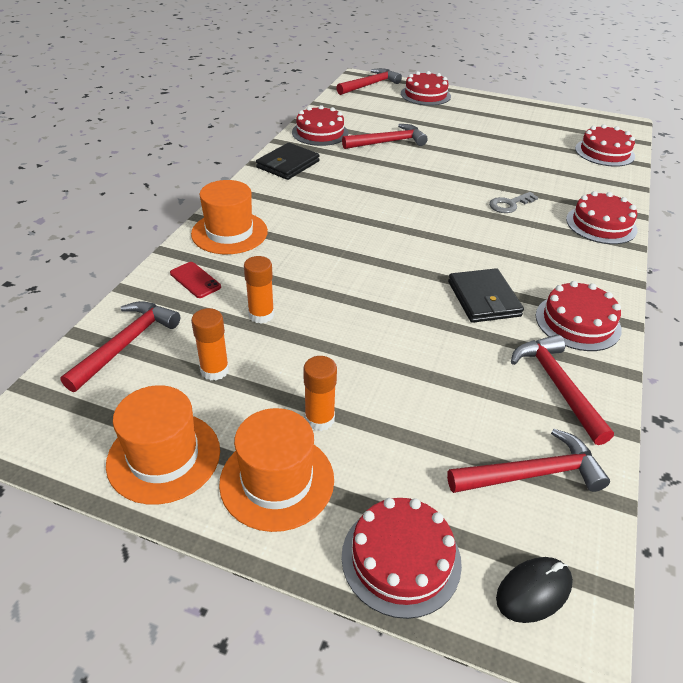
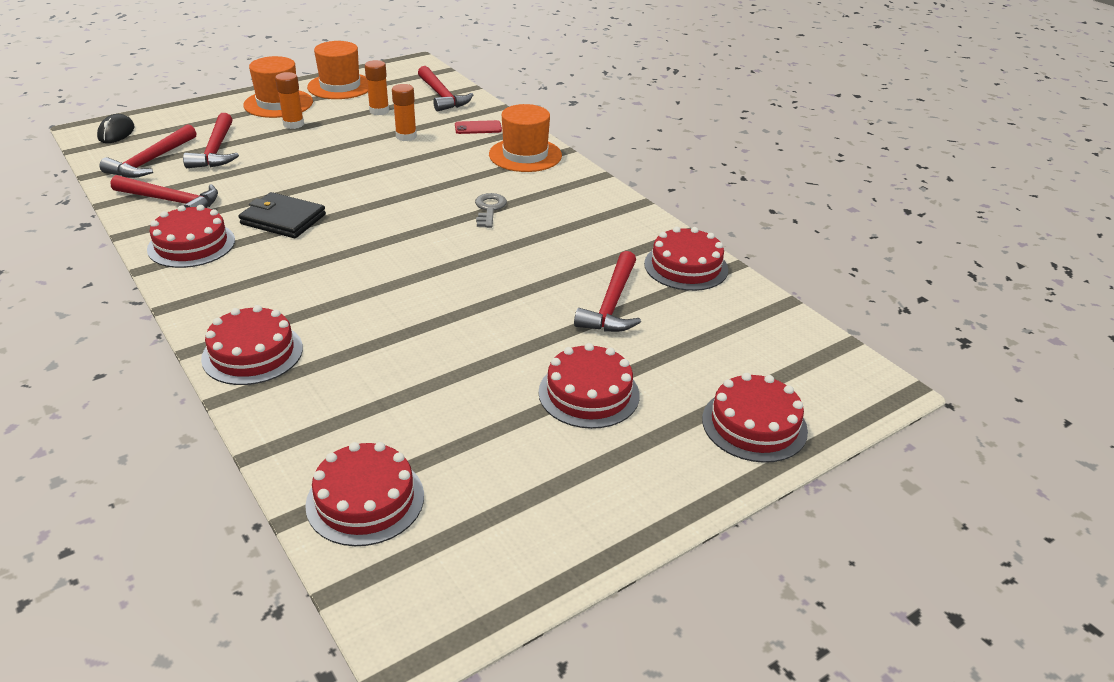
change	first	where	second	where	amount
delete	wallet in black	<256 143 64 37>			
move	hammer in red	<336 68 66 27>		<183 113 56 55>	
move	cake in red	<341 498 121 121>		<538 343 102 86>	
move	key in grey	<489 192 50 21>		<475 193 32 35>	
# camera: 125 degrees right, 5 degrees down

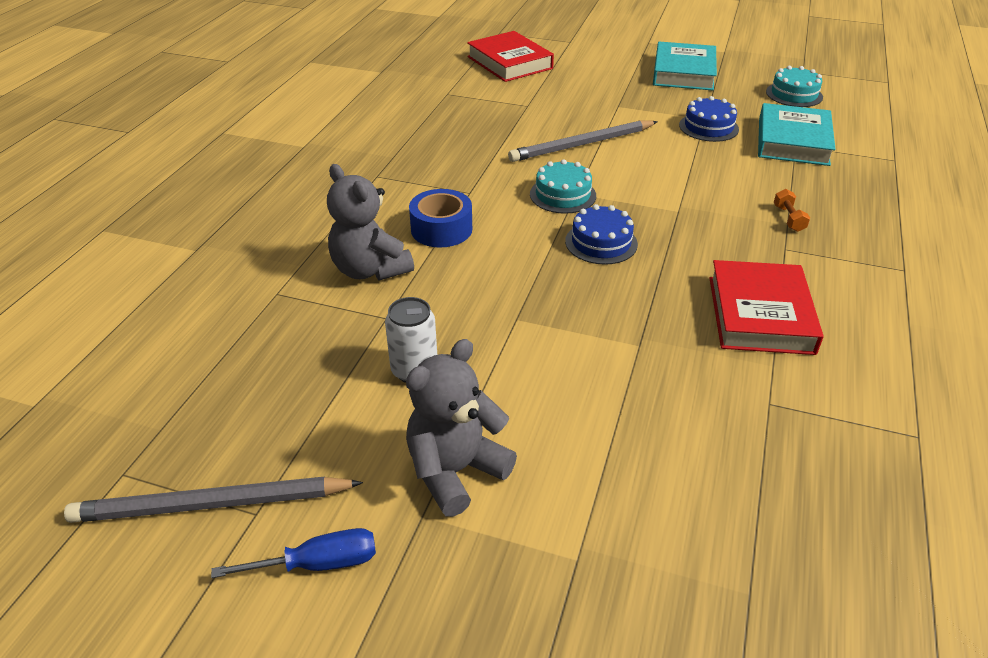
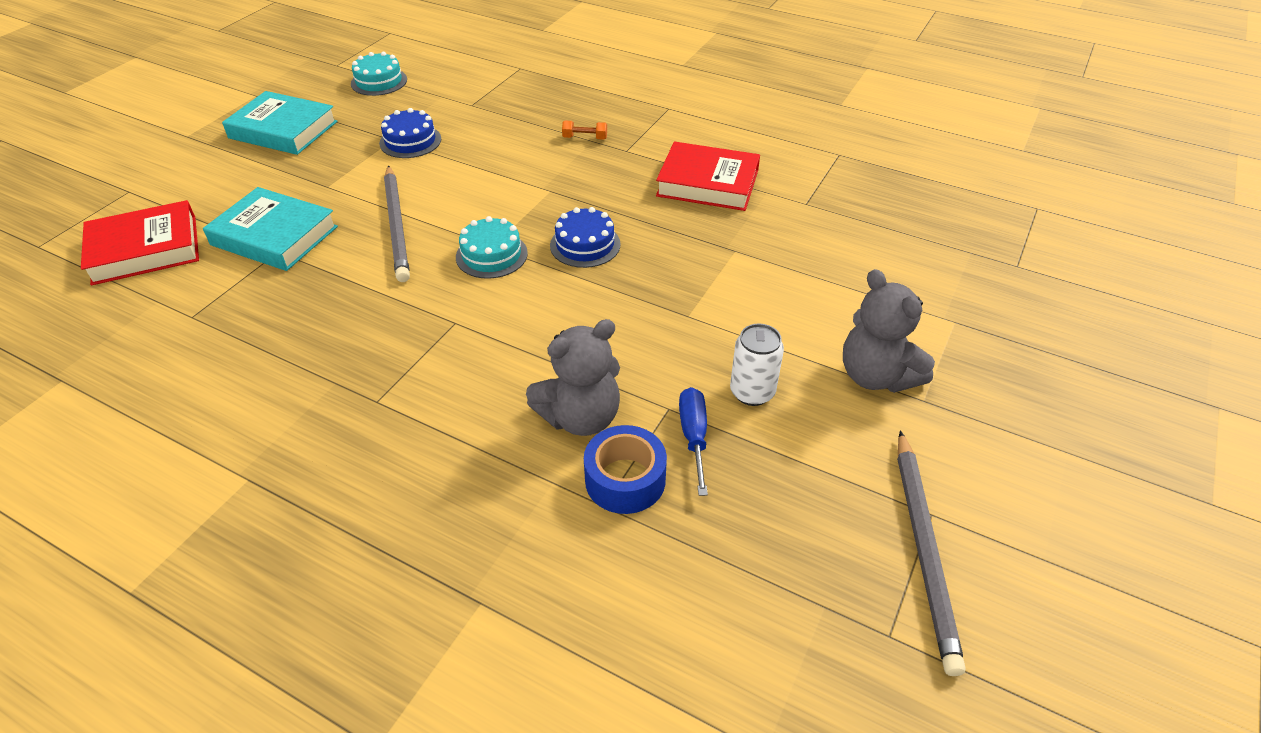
change	first	where	second	where	amount
move	screwdriver in blue	<211 528 165 50>		<679 387 29 109>	
move	tape in blue	<409 189 63 58>		<584 425 83 89>	
move	book in turquoise	<758 103 78 63>		<203 187 135 84>	
# camera: 80 degrees left, 5 degrees up

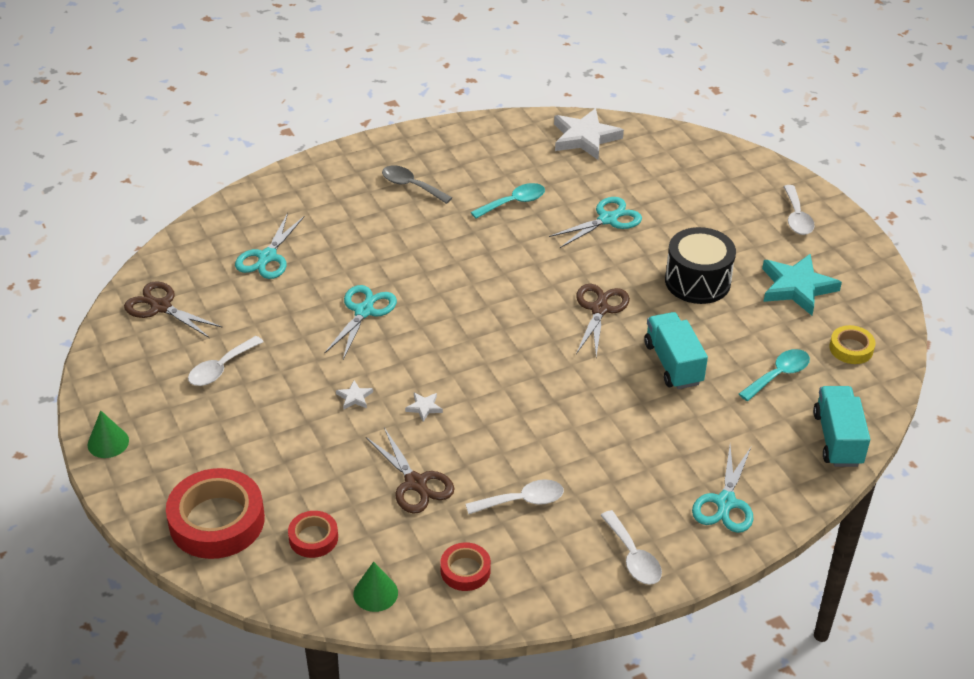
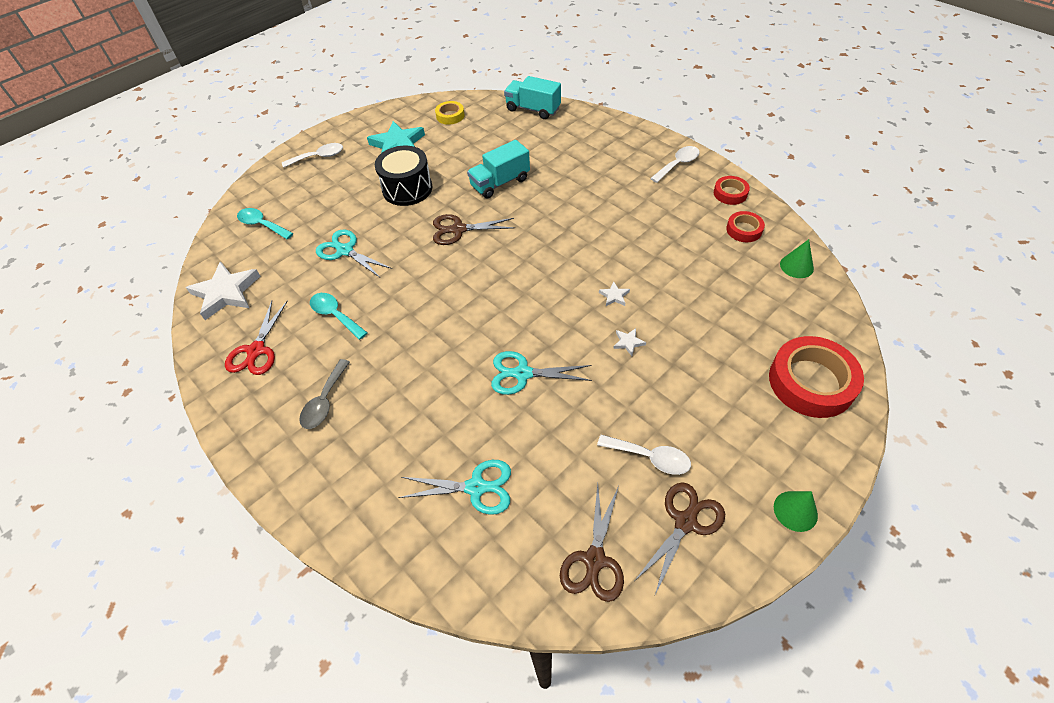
change	first	where	second	where	amount
delete	spoon in white	<466 479 98 35>			
delete	scissors in turquoise	<692 445 61 88>			
insert			scissors in red	<225 300 63 75>	
move	tape in red	<288 511 50 47>		<714 176 36 29>	
move	scissors in brown	<366 428 88 86>		<635 482 90 113>	
move	spoon in turquoise	<739 349 71 52>		<237 208 56 31>	
rotate	truck in turquoise	<813 386 57 81>		<504 76 57 43>	45 degrees clockwise
# camera: 105 degrees left, 10 degrees up

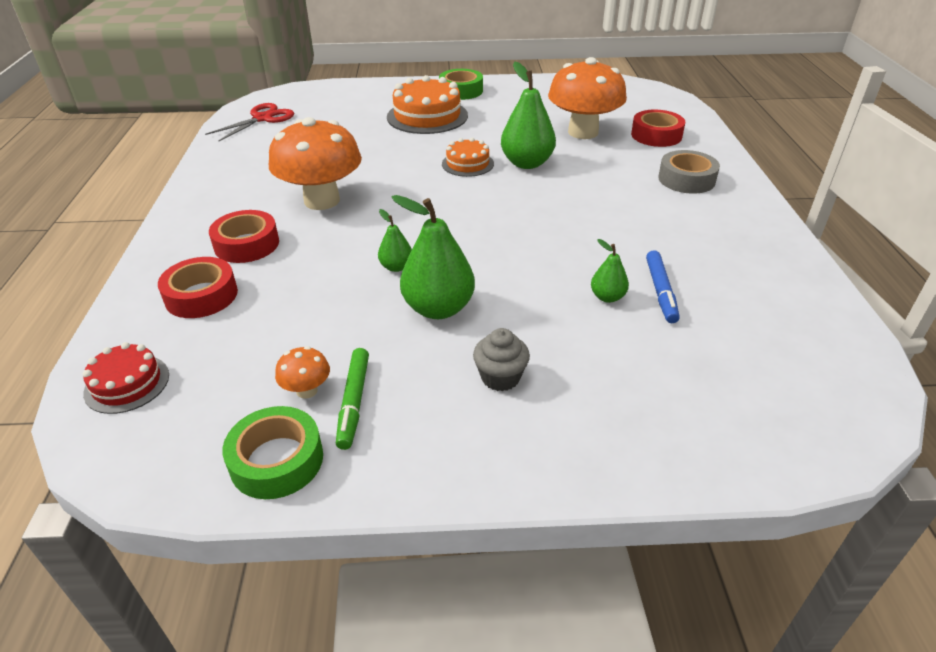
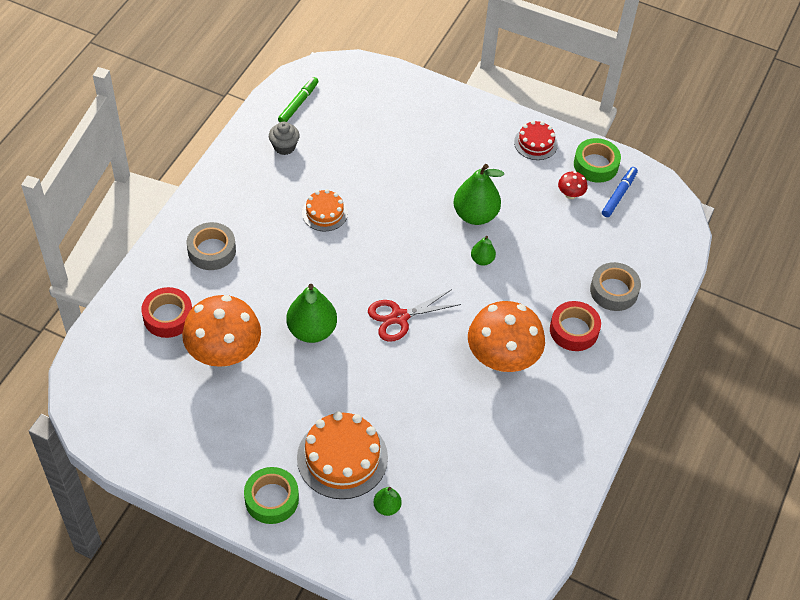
change	first	where	second	where	amount
move	cake in red	<83 342 86 72>		<514 121 44 39>	
move	scissors in red	<205 103 89 38>		<368 289 93 53>	
move	marker in green	<336 348 33 102>		<278 77 41 45>	
move	cake in orange	<442 138 52 39>		<302 189 46 43>	
move	cupcake in grey	<473 328 57 63>		<269 122 31 33>	
move	pear in green	<591 239 38 64>		<373 487 29 29>	
move	marker in blue	<646 250 34 73>		<602 167 36 50>	
recolor	tape in red	<158 257 80 61>	tape in grey	<590 262 51 49>	
recolor	mushroom in orange	<275 346 55 53>	mushroom in red	<558 171 30 28>	
# camera: 155 degrees left, 15 degrees up

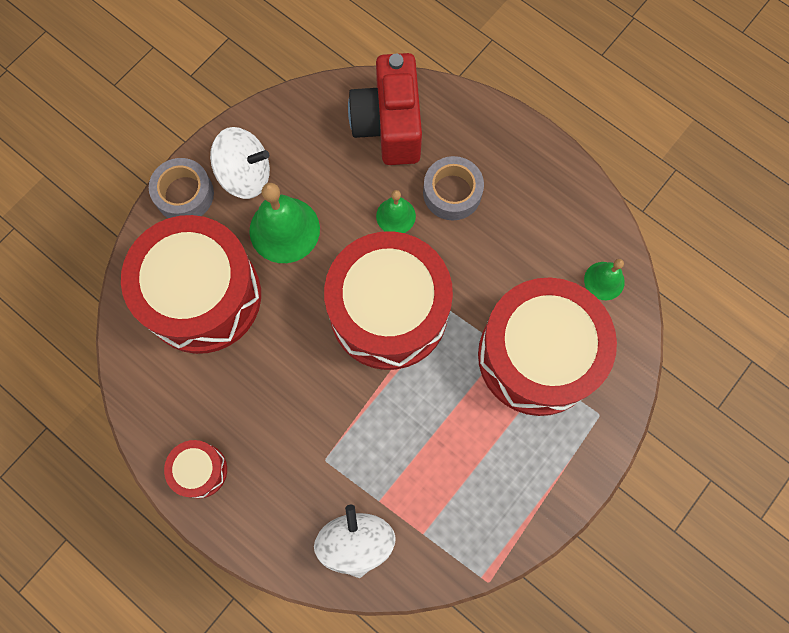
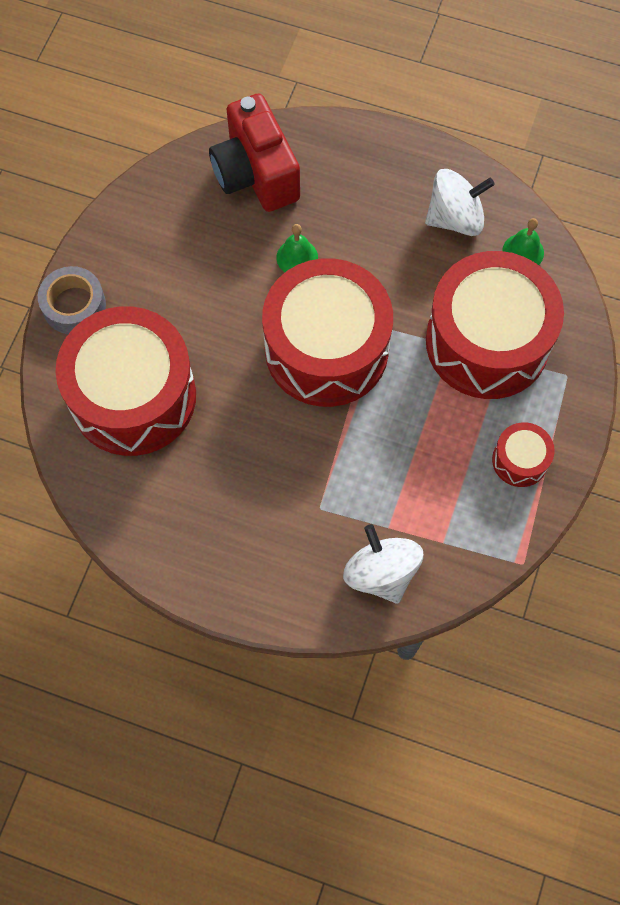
change	first	where	second	where	amount
delete	bell in green	<249 183 71 80>			
delete	tape in grey	<423 156 61 64>			
move	drum in red	<164 440 63 58>		<492 422 63 65>	
move	spinning top in white	<210 127 60 72>		<425 169 70 67>	
# camera: 20 degrees left, 5 degrees down

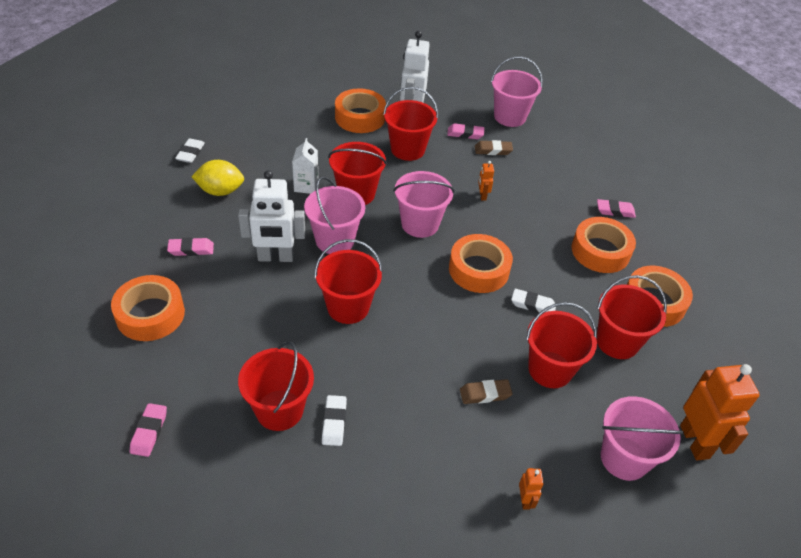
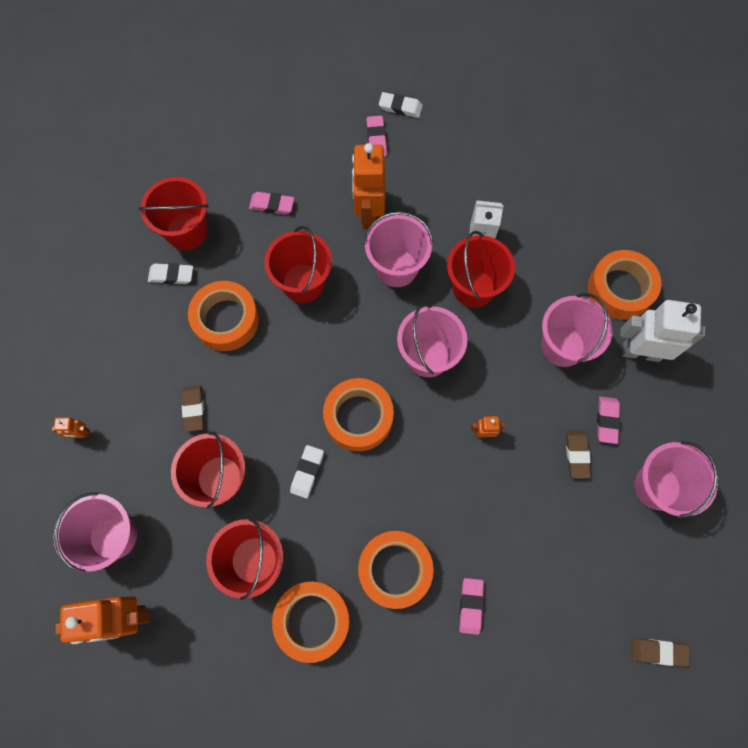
change	first	where	second	where	amount
delete	lemon in yellow	<191 160 53 36>			
insert			eraser in brown	<632 638 57 29>	
move	tape in orange	<111 275 74 66>		<188 281 71 70>	
move	eraser in pink	<130 403 37 54>		<249 192 45 23>	
move	eraser in white	<175 138 30 25>		<379 92 44 26>	
recolor	robot in white	<238 170 67 92>	robot in orange	<352 143 33 86>	
recolor	bucket in red	<383 87 55 74>	bucket in pink	<541 293 72 74>	
# camera: 95 degrees right, 25 degrees up

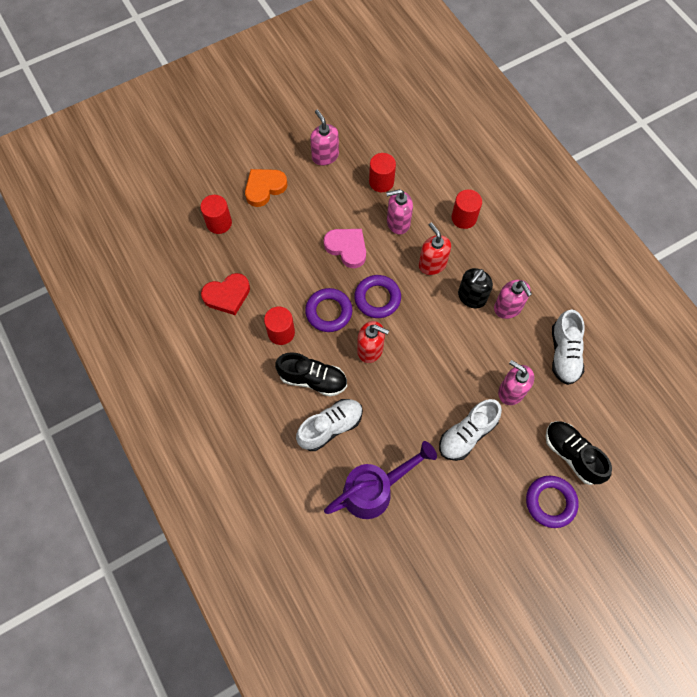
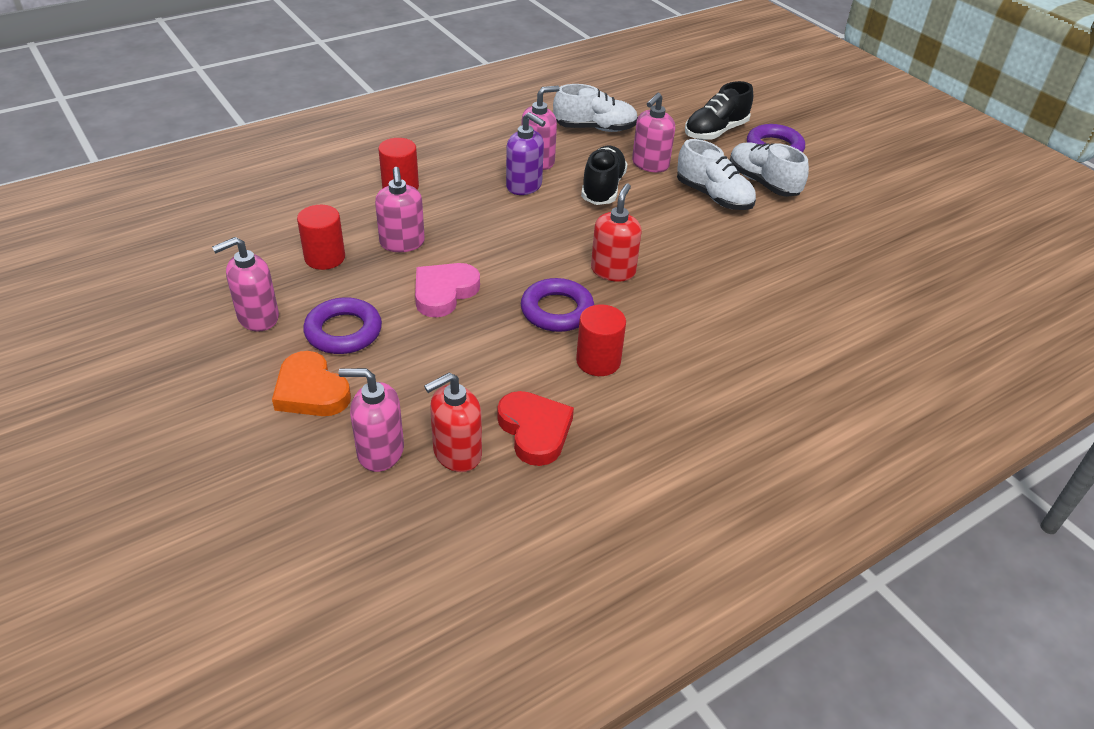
change	first	where	second	where	amount
delete	watering can in purple	<324 441 113 78>			
move	shoe in black	<275 352 72 45>		<581 146 47 59>	
move	shoe in white	<296 399 67 52>		<730 142 79 55>	
move	ring in purple	<354 275 47 43>		<303 297 79 57>	
move	soap dispenser in red	<419 222 32 53>		<424 373 58 99>	
replace	cylinder in red	<200 195 32 39>	soap dispenser in pink	<338 368 66 104>	
recolor	soap dispenser in black	<458 268 35 40>	soap dispenser in purple	<506 112 40 83>	
# camera: 95 degrees left, 25 degrees down

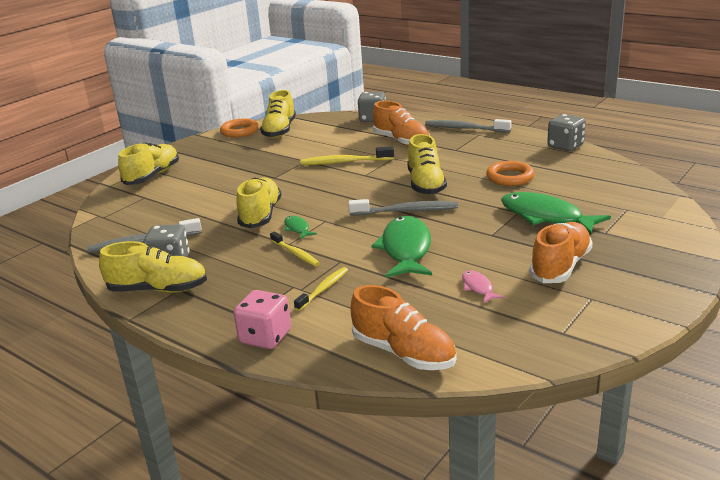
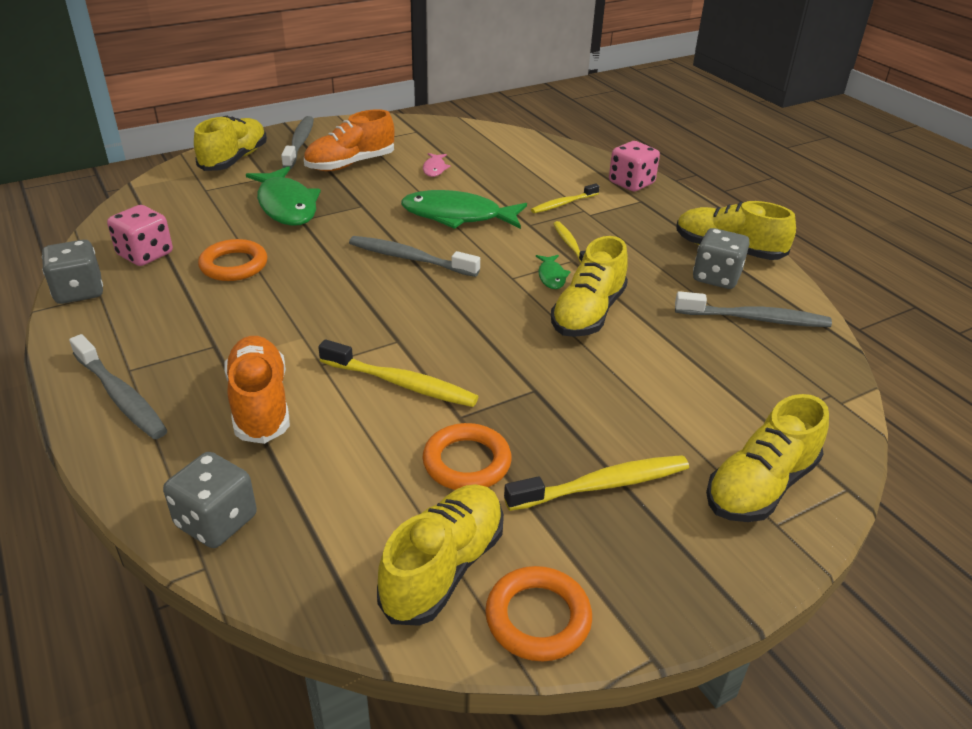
change	first	where	second	where	amount
delete	shoe in orange	<351 285 105 85>			
insert			dice in pink	<107 205 66 61>	
insert			toothbrush in grey	<281 116 33 53>	
insert			ring in orange	<423 423 89 67>	
insert			toothbrush in yellow	<504 455 185 56>	
move	shoe in yellow	<407 134 40 61>		<194 116 73 55>	
rotate	fish in green	<371 216 61 61>		<401 190 126 39>	75 degrees clockwise
# camera: 160 degrees left, 10 degrees up

